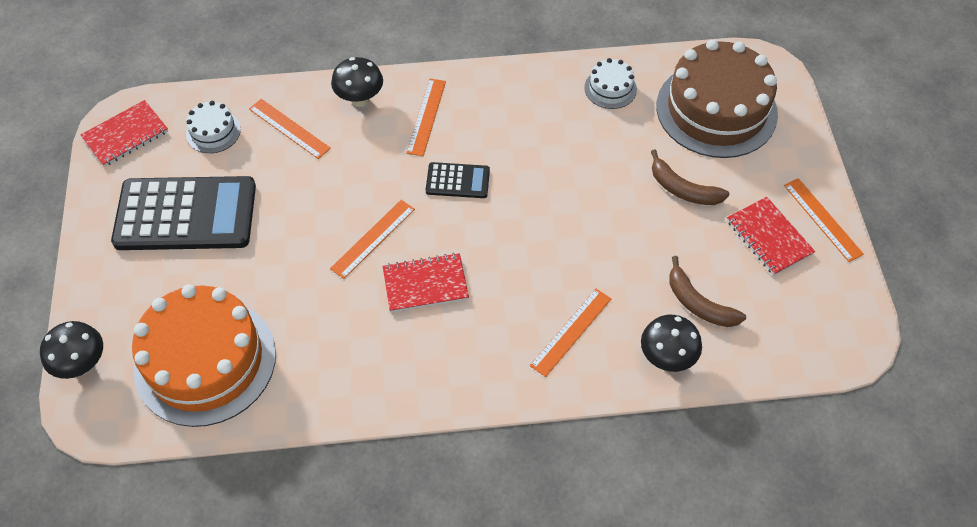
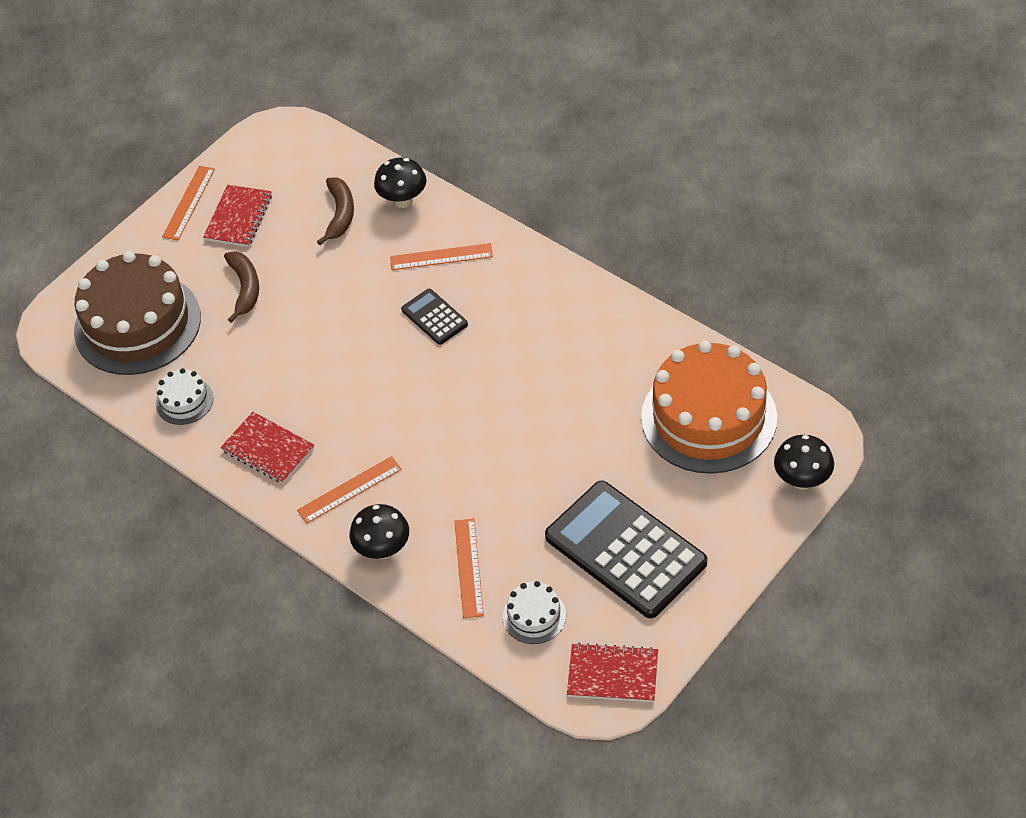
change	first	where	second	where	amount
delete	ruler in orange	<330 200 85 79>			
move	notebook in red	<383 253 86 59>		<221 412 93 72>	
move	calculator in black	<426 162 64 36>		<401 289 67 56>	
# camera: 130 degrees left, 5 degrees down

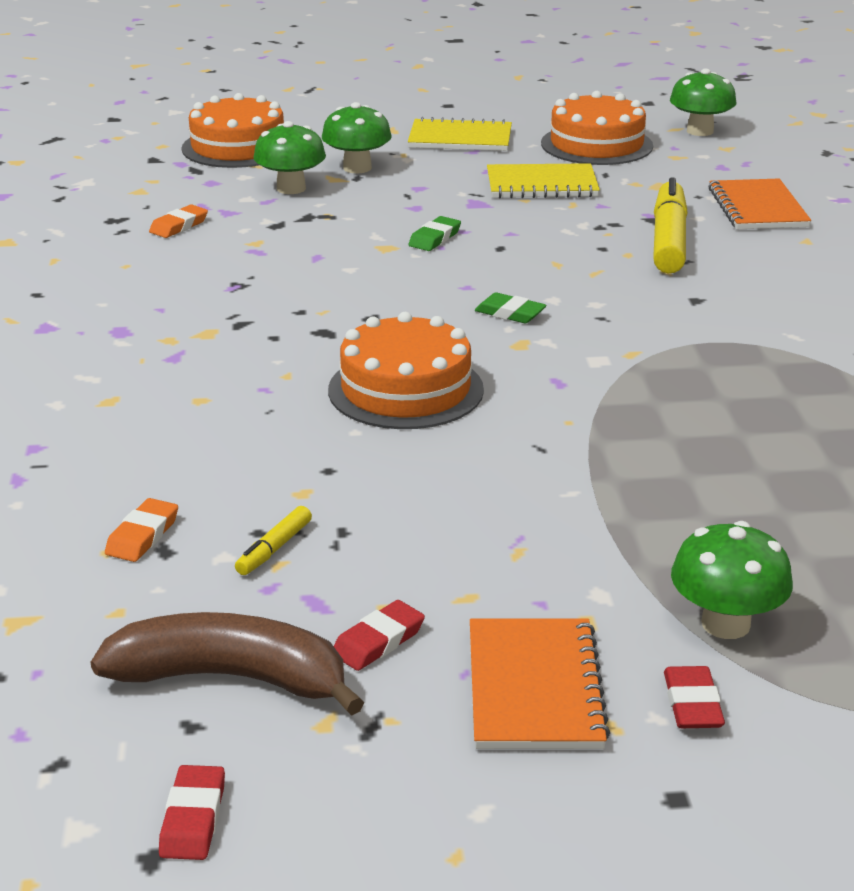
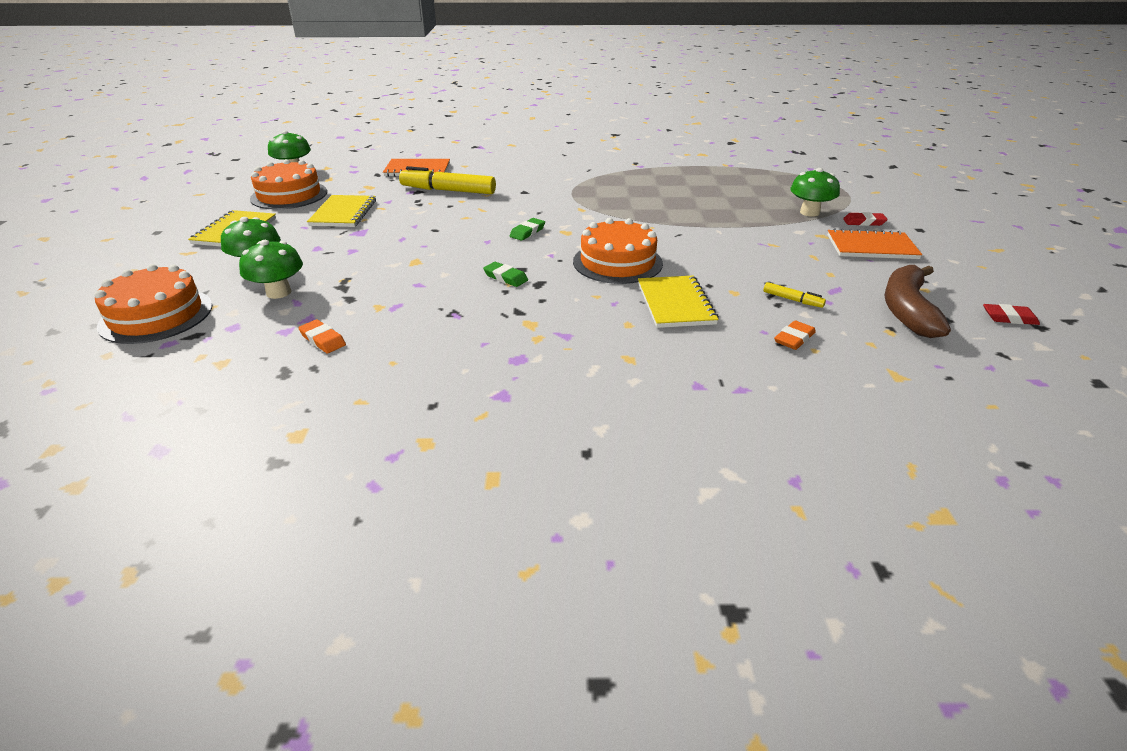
change	first	where	second	where	amount
delete	eraser in red	<334 600 91 71>			
insert			notebook in yellow	<638 276 81 52>	
move	eraser in green	<408 216 53 35>		<483 262 45 25>	
rotate	eraser in orange	<105 498 73 64>		<774 320 42 30>	75 degrees counterclockwise
# camera: 85 degrees left, 5 degrees up

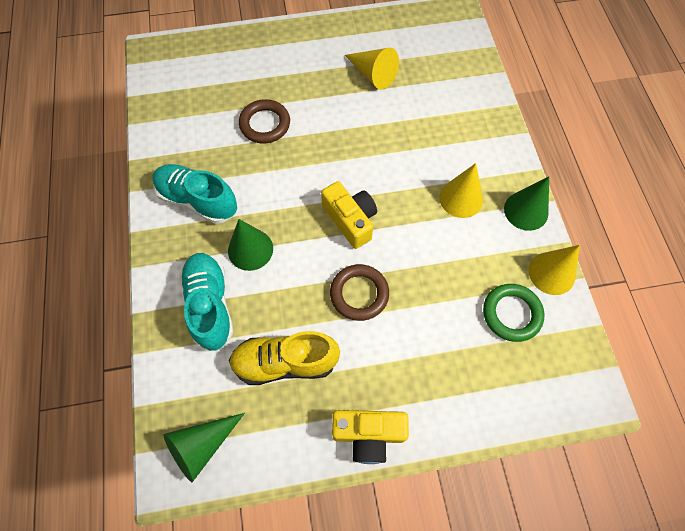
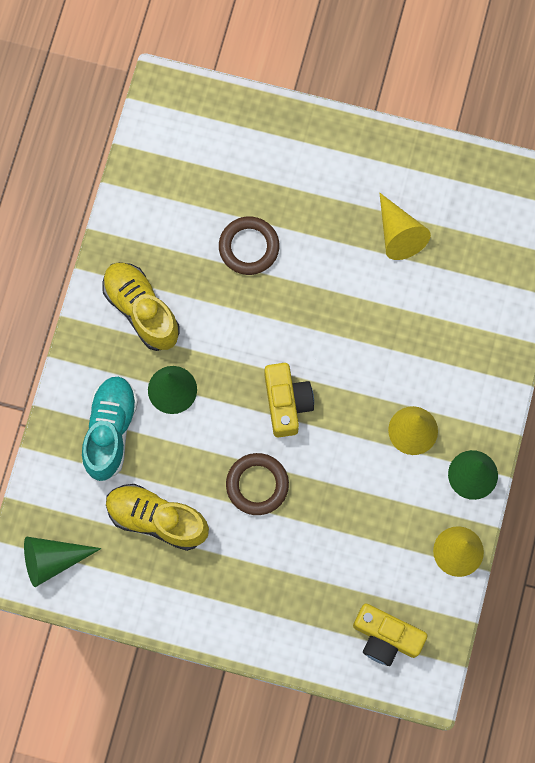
change	first	where	second	where	amount
delete	ring in green	<483 284 61 58>			
move	camera in yellow	<332 410 77 54>		<353 604 75 62>	
recolor	shoe in turquoise	<153 164 84 60>	shoe in yellow	<102 262 77 89>	
# camera: 25 degrees right, 10 degrees up

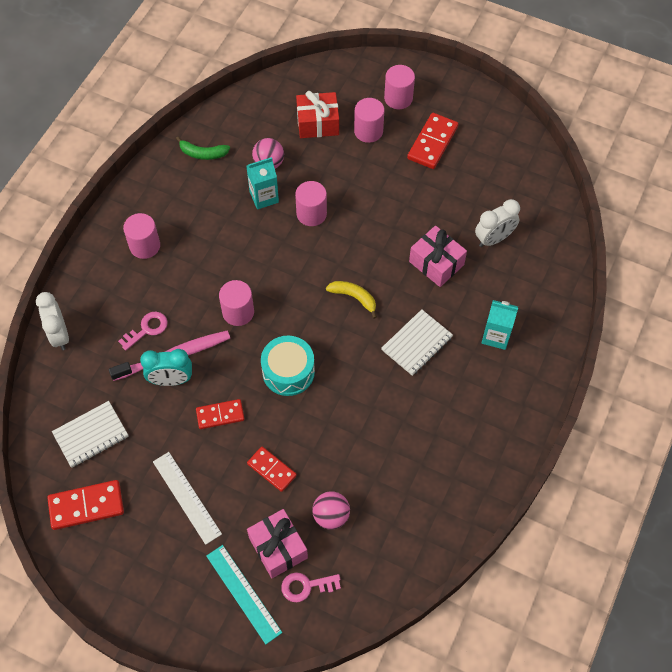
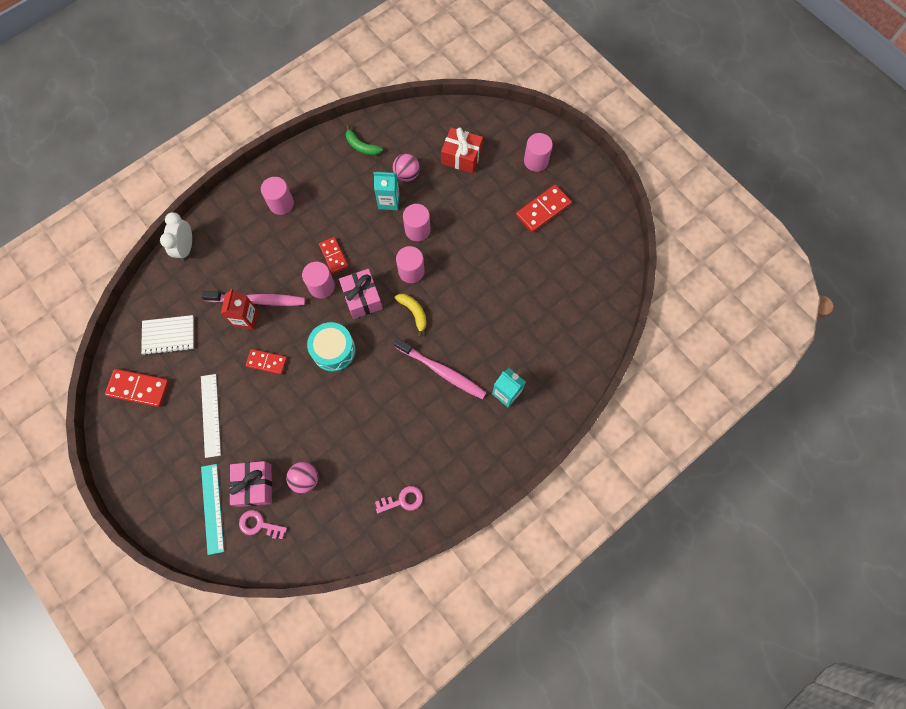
change	first	where	second	where	amount
delete	clock in white	<475 199 45 48>			
move	key in pink	<118 312 50 39>		<375 486 48 27>	
move	domino in red	<247 447 50 45>		<319 237 29 37>	
move	cylinder in pink	<354 98 31 45>		<396 246 29 37>	
move	gift in pink	<409 226 58 61>		<339 269 44 50>	
replace	clock in turquoise	<140 349 52 37>	carton in red	<220 289 38 41>	
replace	notebook in white	<381 309 72 67>	toothbrush in pink	<394 338 92 61>	
# camera: 25 degrees right, 10 degrees up

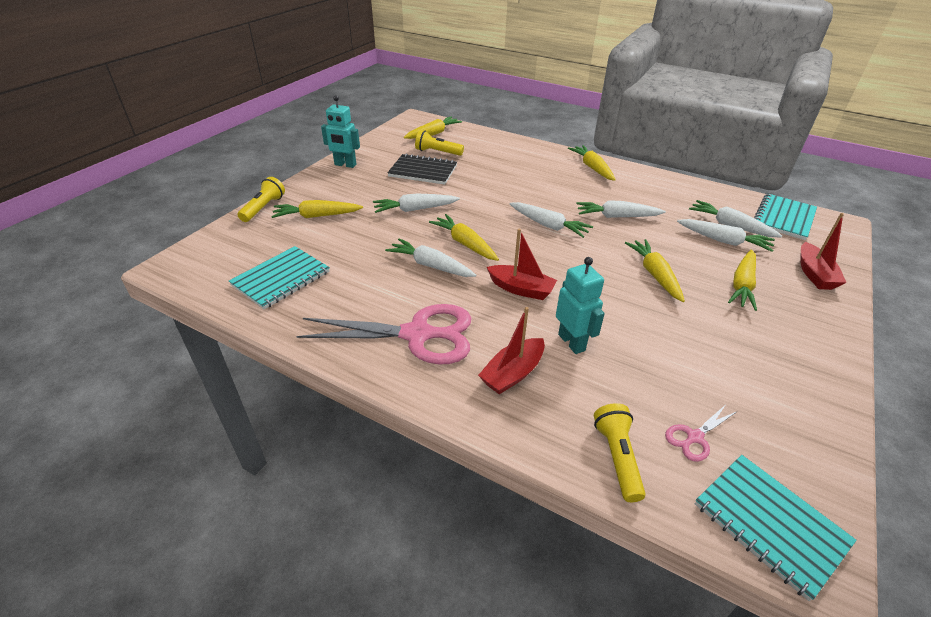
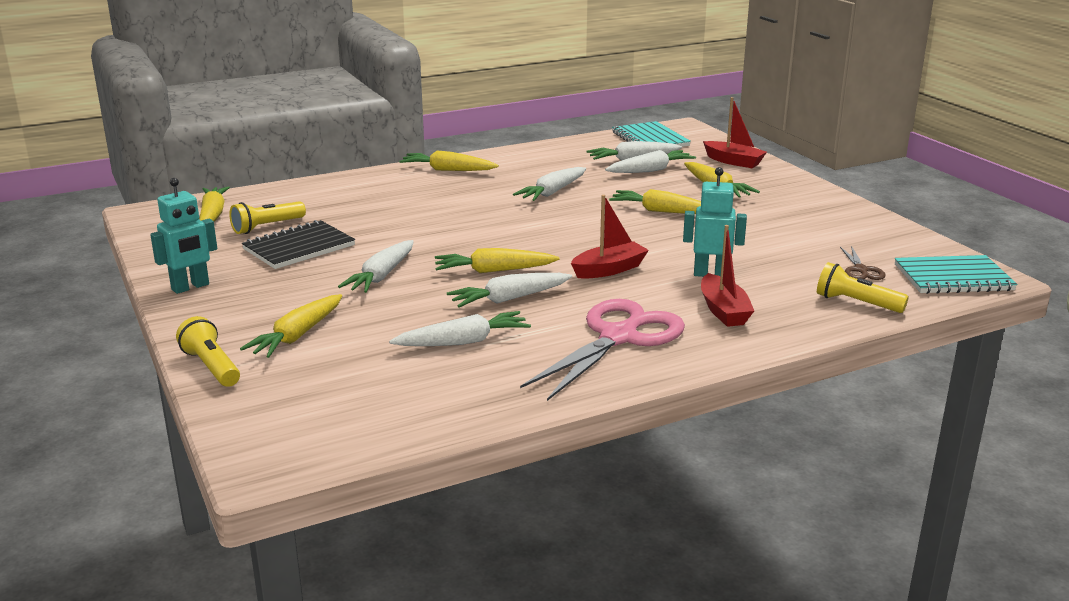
change	first	where	second	where	amount
delete	notebook in turquoise	<229 246 101 64>			
move	carrot in white	<510 202 83 36>		<389 311 142 35>	
recolor	scissors in pink	<665 406 71 56>	scissors in brown	<840 246 46 34>	
# camera: 55 degrees left, 15 degrees down

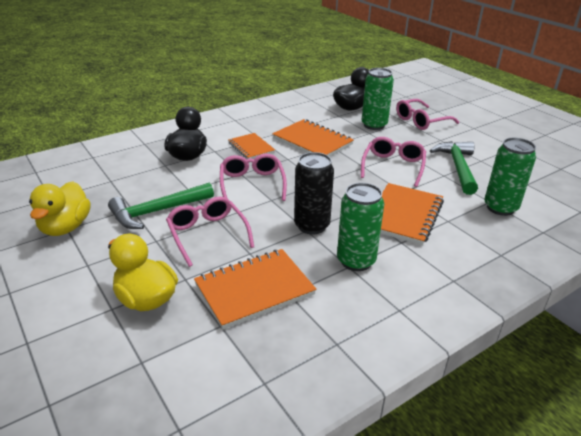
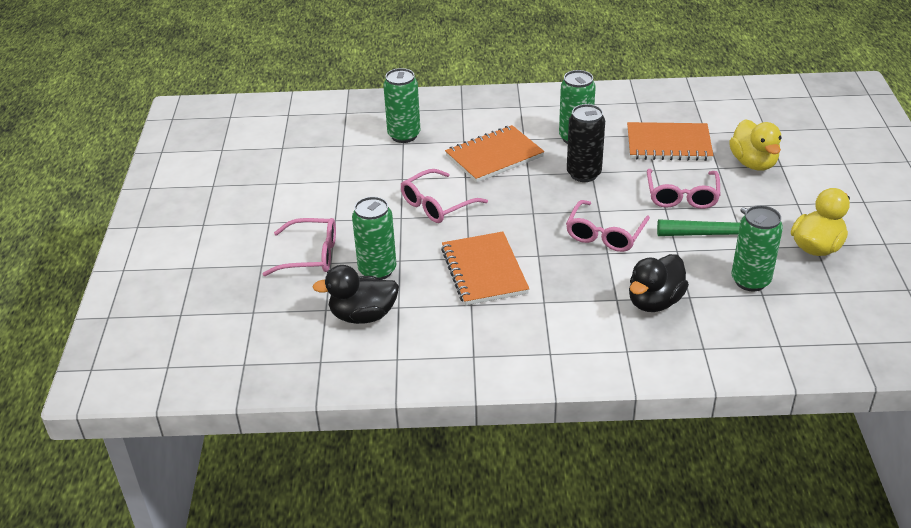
change	first	where	second	where	amount
delete	notebook in orange	<228 133 47 26>			
delete	hammer in green	<430 141 48 54>			
insert			can in green	<731 205 52 86>	
# camera: 145 degrees left, 5 degrees up

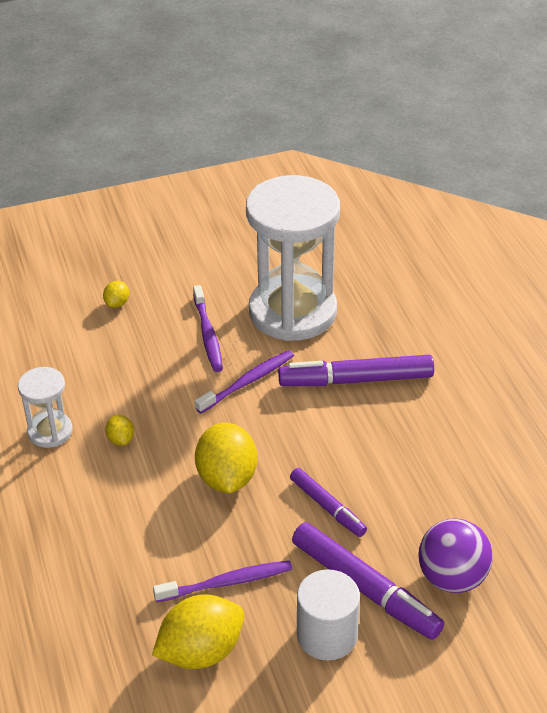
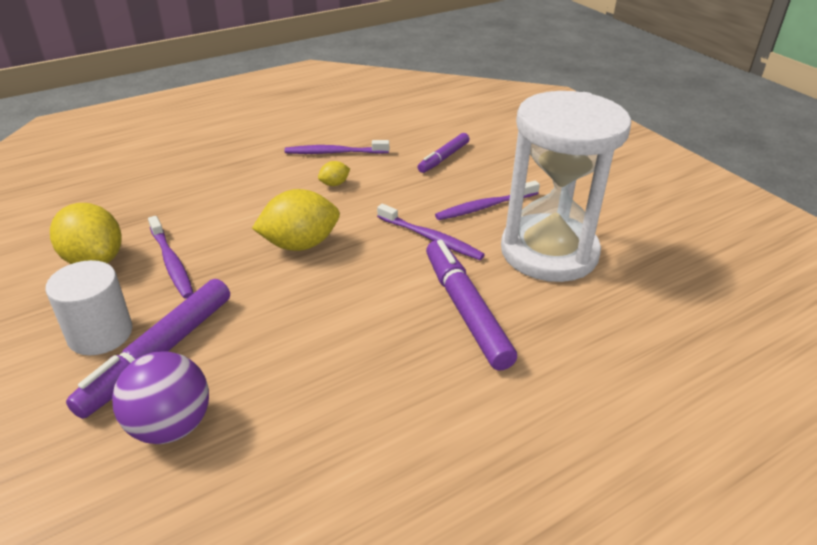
change	first	where	second	where	amount
delete	lemon in yellow	<103 281 26 27>			
move	marker in purple	<290 468 77 69>		<418 133 51 40>	
replace	hourglass in white	<18 367 55 81>	toothbrush in purple	<285 140 104 14>	
# camera: 75 degrees right, 5 degrees down

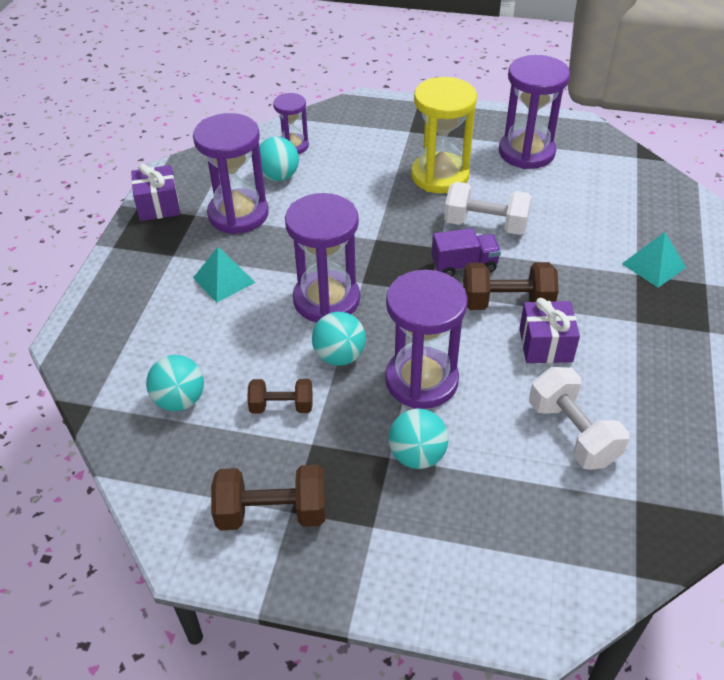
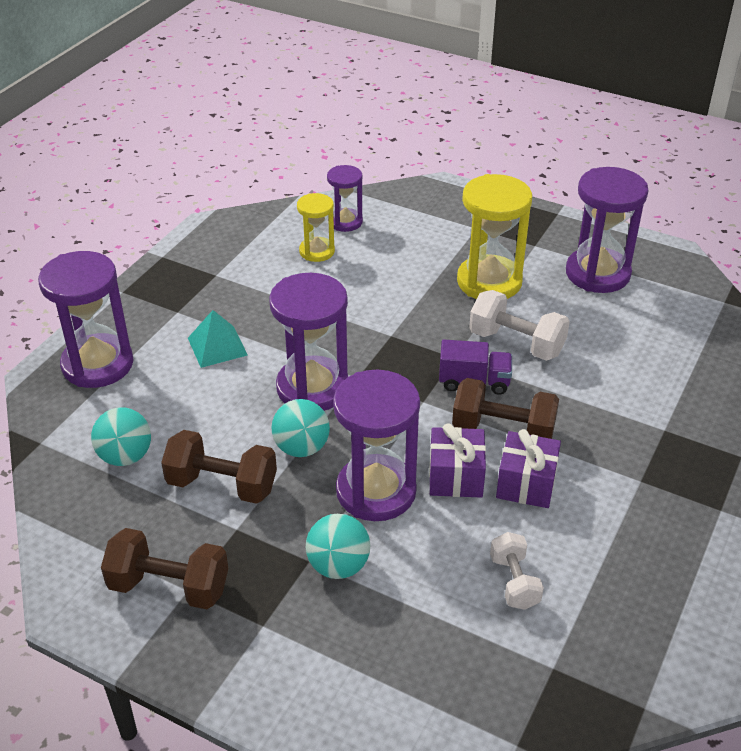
change	first	where	second	where	amount
delete	pyramid in turquoise	<622 232 64 56>			
move	gift in purple	<131 164 49 57>		<429 423 57 75>	
move	hourglass in purple	<193 113 76 121>		<38 251 96 137>	
replace	ball in turquoise	<259 137 40 44>	hourglass in yellow	<297 193 38 69>	
resize	dumbbell in brown	<247 379 65 35>		<161 430 116 74>	x1.57
resize	dumbbell in white	<529 367 101 103>		<490 532 54 78>	x0.64
# camera: 15 degrees right, 5 degrees down

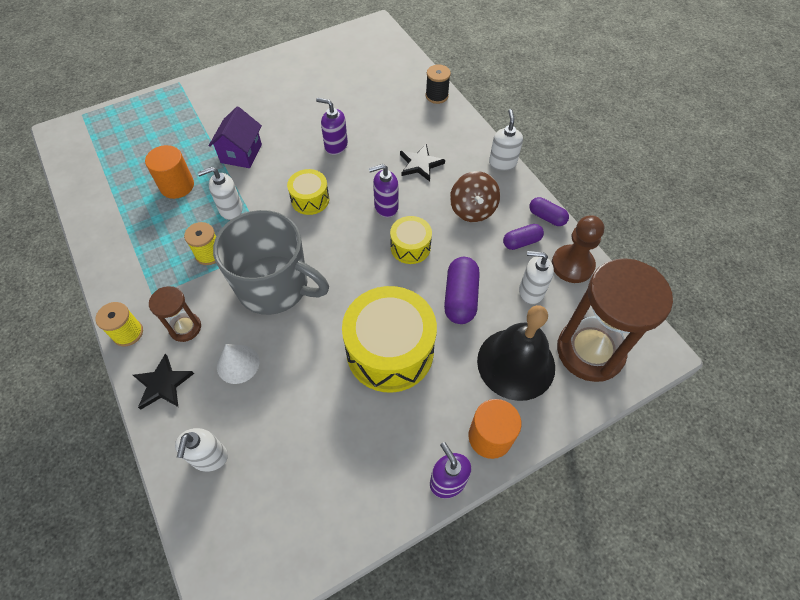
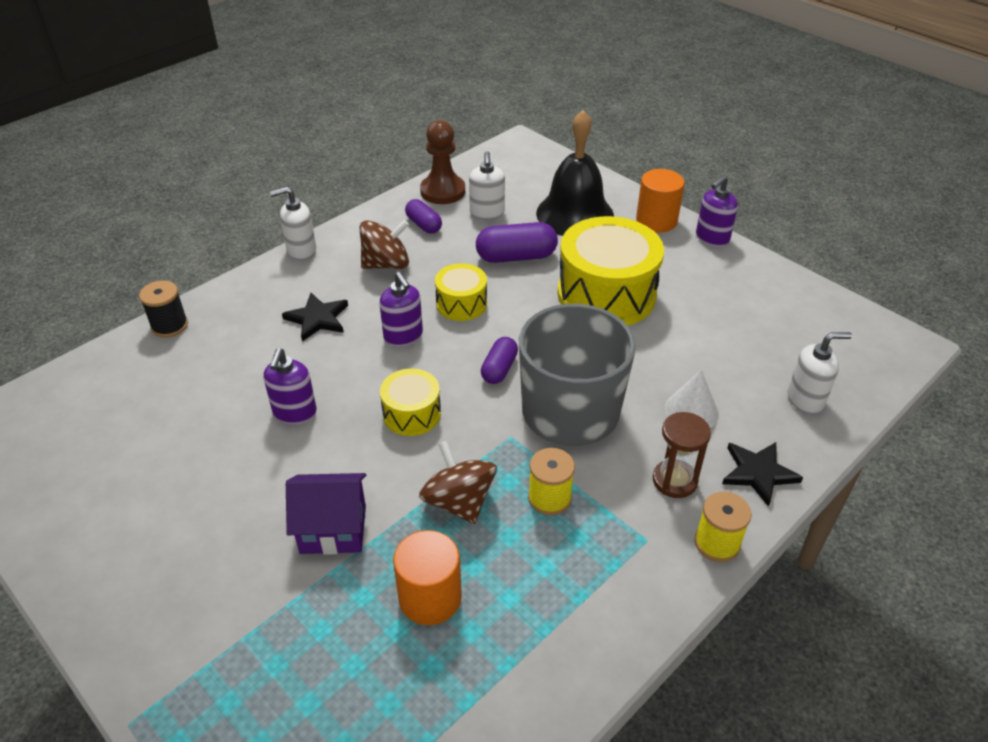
change	first	where	second	where	amount
delete	hourglass in brown	<557 258 116 124>			
move	capsule in purple	<529 197 40 29>		<481 337 37 47>	
replace	soap dispenser in white	<197 167 46 53>	spinning top in brown	<419 441 78 83>	
# camera: 105 degrees left, 15 degrees down

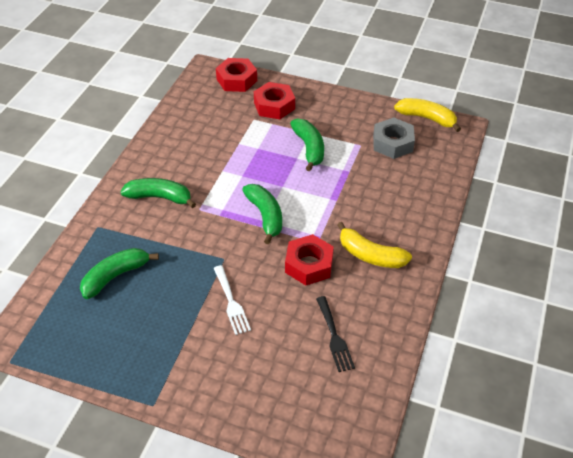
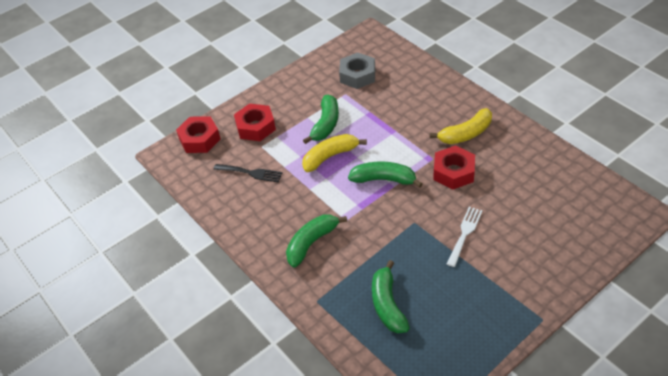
change	first	where	second	where	amount
move	fork in black	<316 296 39 76>		<213 164 69 19>	
move	banana in yellow	<394 98 67 34>		<302 134 65 38>	
rotate	fork in white	<214 265 37 70>		<447 207 36 60>	75 degrees counterclockwise
rotate	banana in green	<290 118 34 53>		<303 95 36 49>	90 degrees clockwise
# camera: 55 degrees left, 0 degrees up

